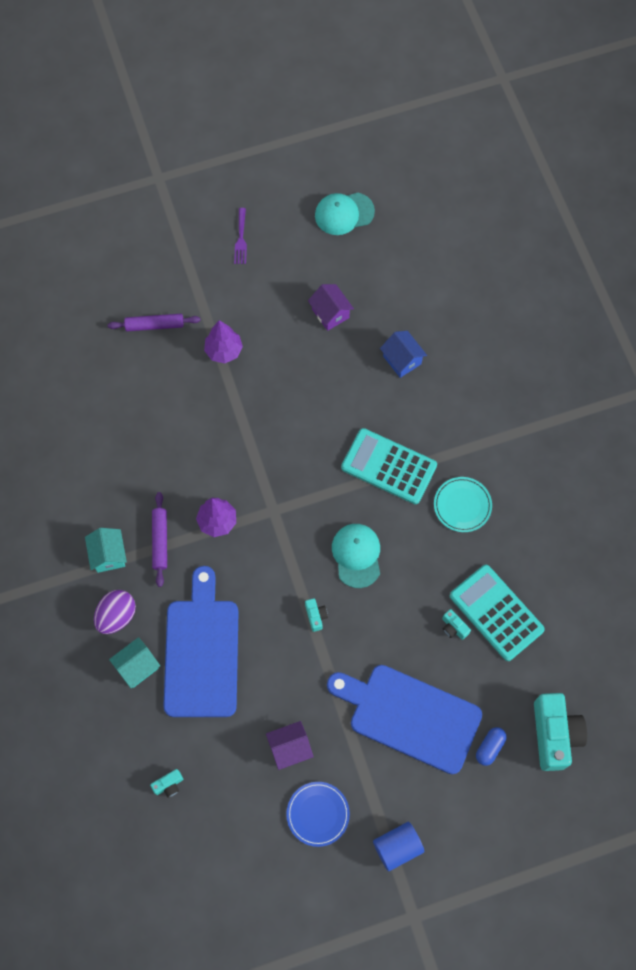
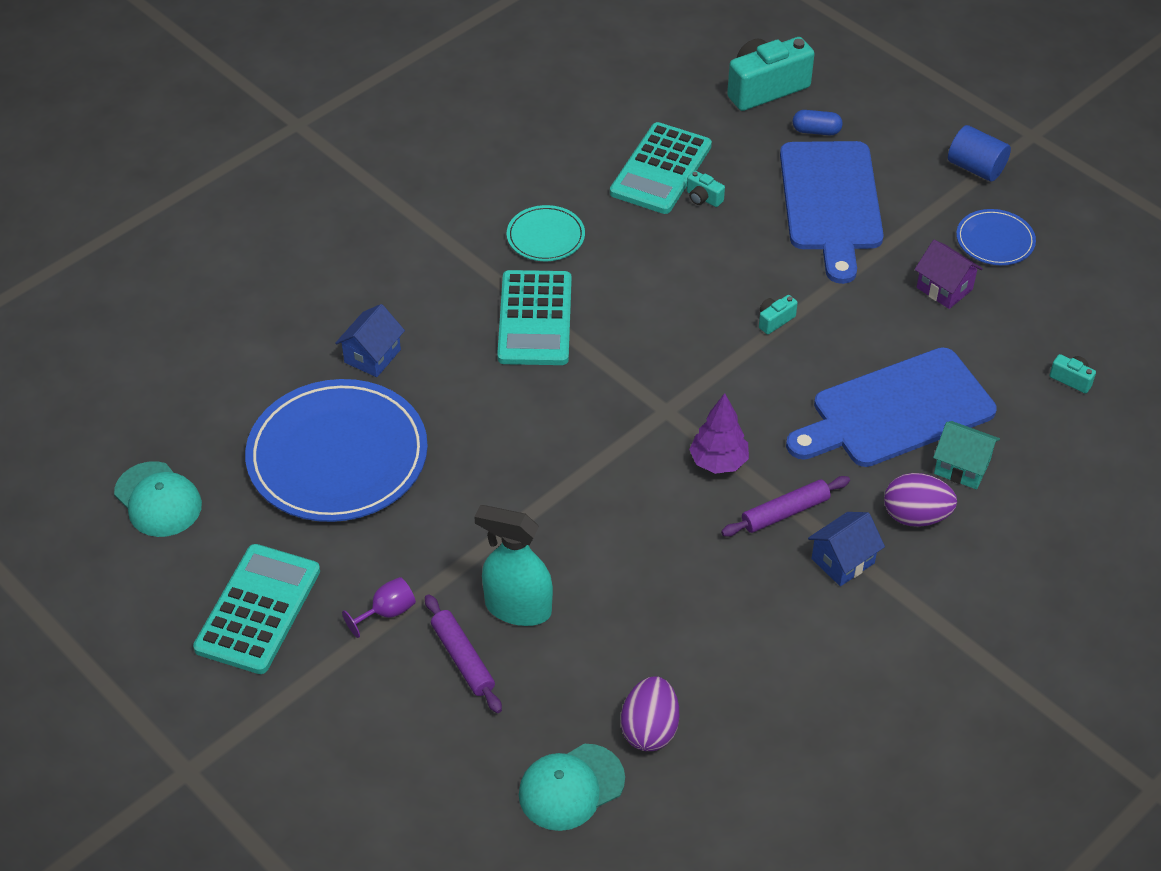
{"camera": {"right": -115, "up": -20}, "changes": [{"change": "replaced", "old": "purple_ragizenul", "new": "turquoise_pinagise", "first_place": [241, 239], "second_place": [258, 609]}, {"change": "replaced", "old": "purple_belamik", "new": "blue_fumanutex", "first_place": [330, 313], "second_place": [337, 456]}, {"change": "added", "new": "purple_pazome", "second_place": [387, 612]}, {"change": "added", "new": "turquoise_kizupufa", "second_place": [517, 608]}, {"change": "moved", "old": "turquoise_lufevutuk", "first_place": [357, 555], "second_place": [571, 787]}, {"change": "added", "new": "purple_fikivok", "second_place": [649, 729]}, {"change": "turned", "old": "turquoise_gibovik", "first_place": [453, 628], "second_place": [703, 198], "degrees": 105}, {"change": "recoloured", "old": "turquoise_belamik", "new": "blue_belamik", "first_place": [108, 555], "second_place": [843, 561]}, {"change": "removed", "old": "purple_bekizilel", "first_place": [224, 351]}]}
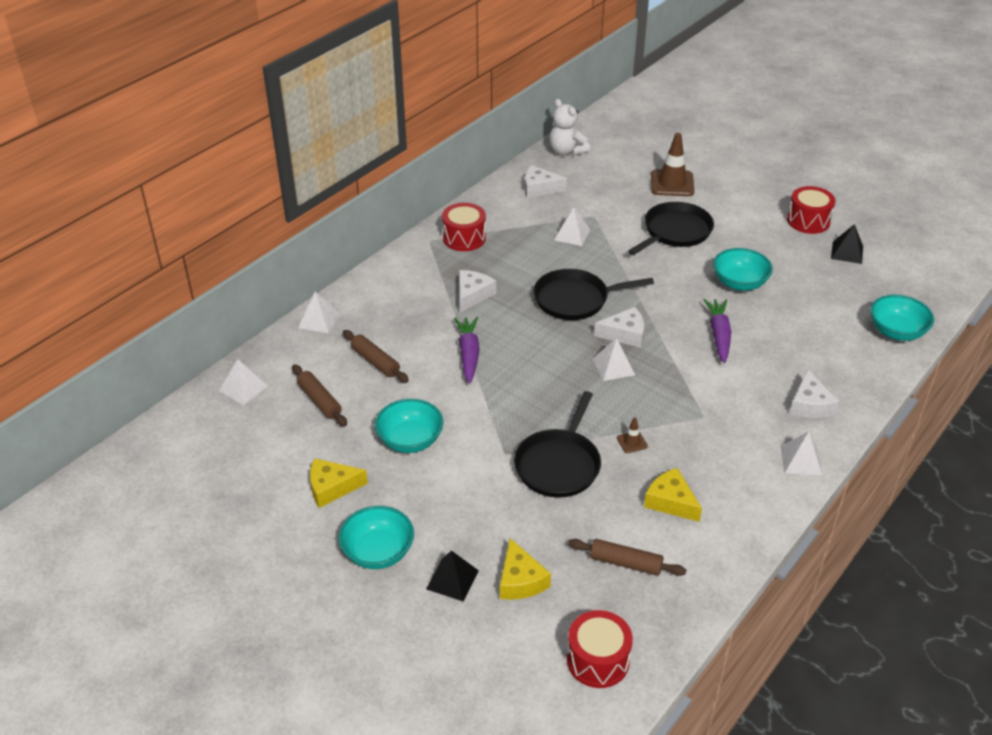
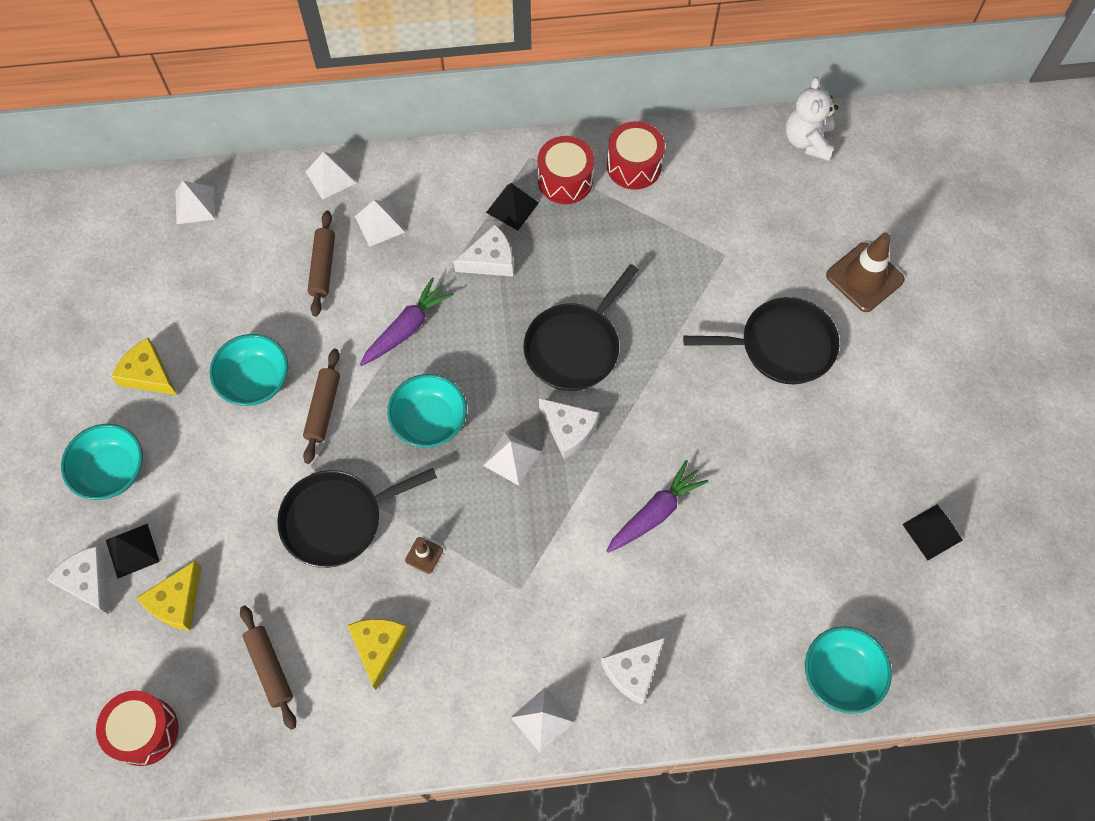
{"camera": {"right": 45, "up": 25}, "changes": [{"change": "moved", "old": "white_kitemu", "first_place": [539, 188], "second_place": [88, 581]}, {"change": "moved", "old": "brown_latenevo", "first_place": [320, 401], "second_place": [323, 409]}, {"change": "moved", "old": "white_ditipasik", "first_place": [572, 234], "second_place": [379, 224]}, {"change": "moved", "old": "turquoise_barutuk", "first_place": [739, 283], "second_place": [429, 421]}, {"change": "added", "new": "black_ditipasik", "second_place": [512, 207]}, {"change": "turned", "old": "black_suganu", "first_place": [575, 299], "second_place": [575, 347], "degrees": -90}, {"change": "moved", "old": "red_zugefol", "first_place": [808, 221], "second_place": [634, 166]}]}
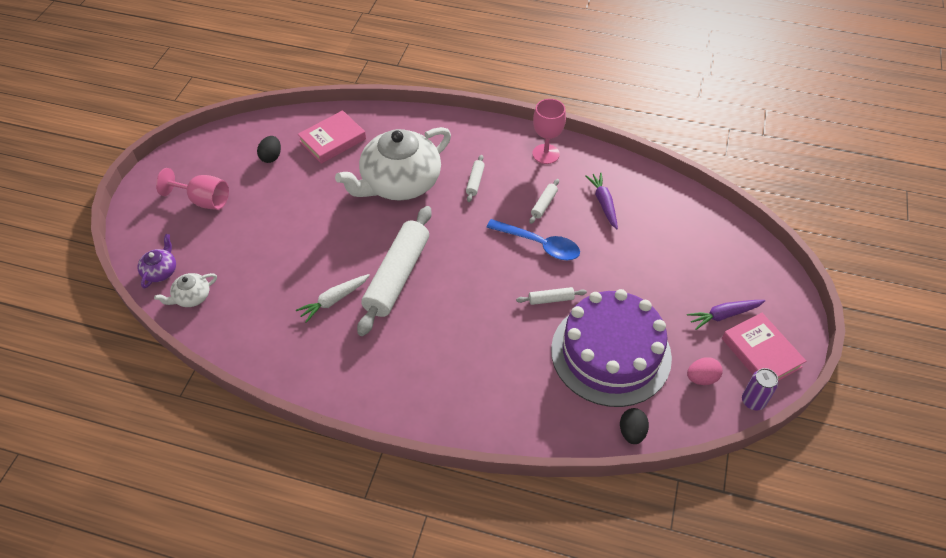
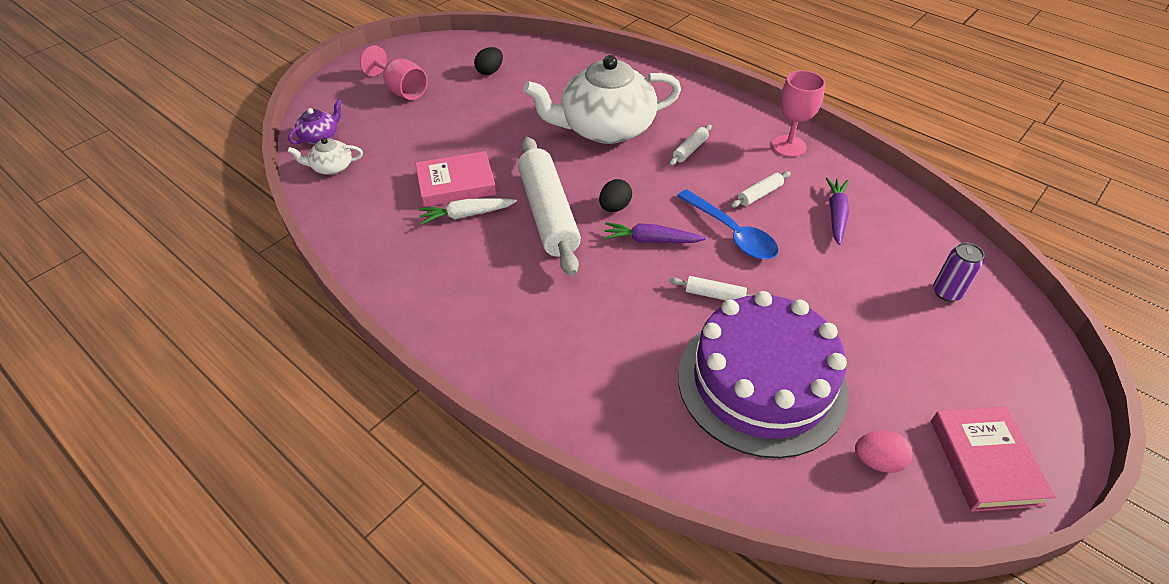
{"camera": {"right": 25, "up": -5}, "changes": [{"change": "moved", "old": "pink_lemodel", "first_place": [332, 140], "second_place": [456, 184]}, {"change": "turned", "old": "white_latenevo", "first_place": [397, 276], "second_place": [548, 214], "degrees": -60}, {"change": "moved", "old": "black_fikivok", "first_place": [632, 432], "second_place": [614, 207]}, {"change": "moved", "old": "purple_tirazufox", "first_place": [724, 315], "second_place": [651, 240]}, {"change": "moved", "old": "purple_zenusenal", "first_place": [753, 401], "second_place": [946, 292]}]}
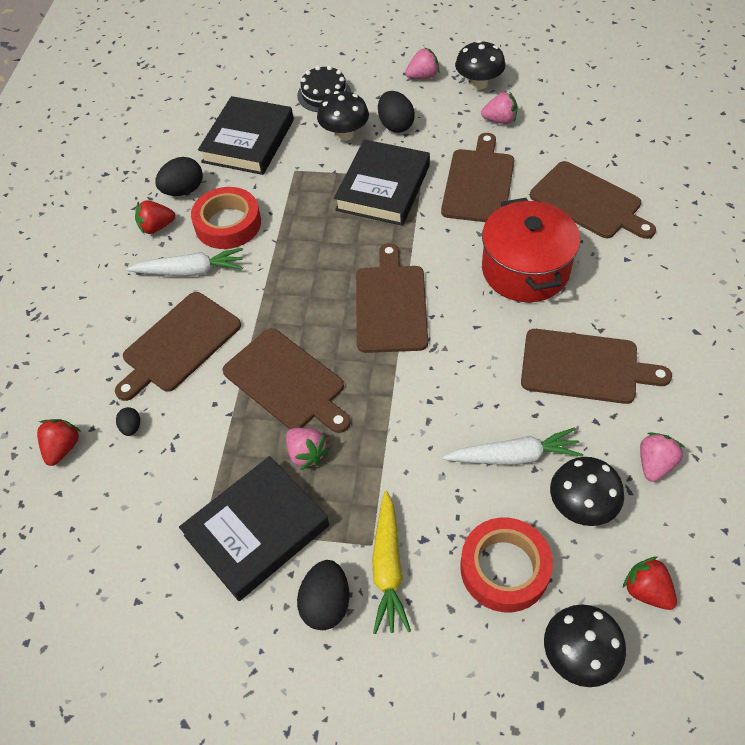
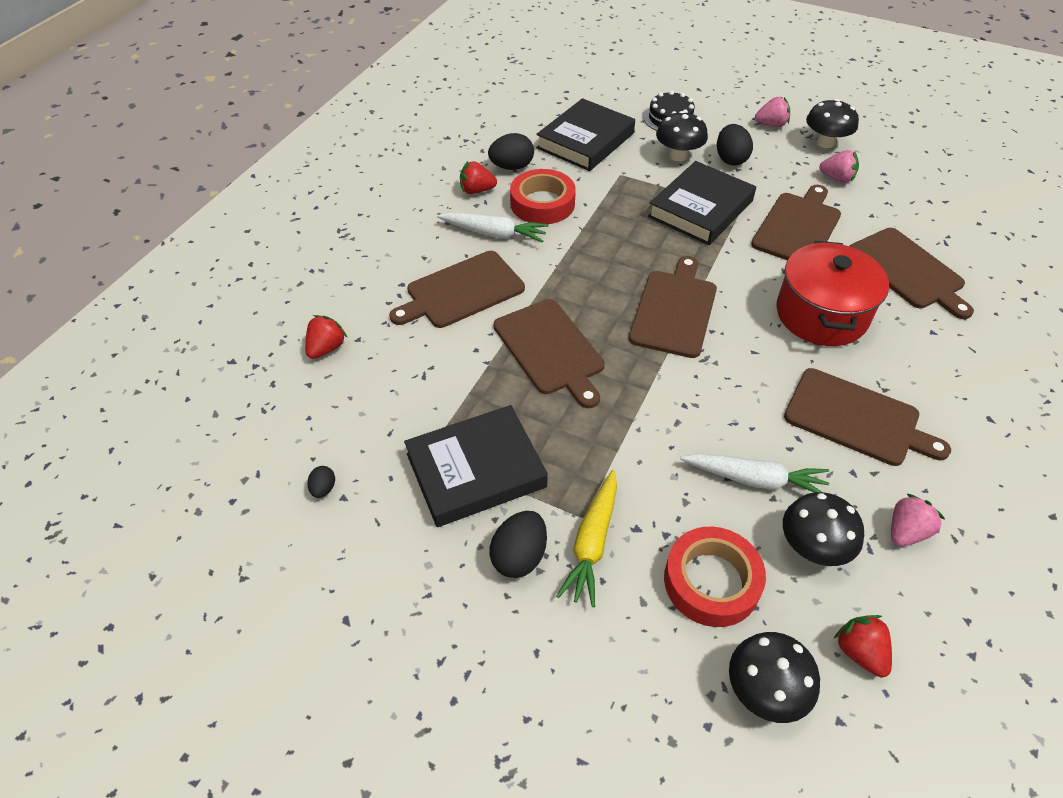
{"camera": {"right": 15, "up": -5}, "changes": [{"change": "moved", "old": "black_fikivok", "first_place": [131, 427], "second_place": [323, 489]}, {"change": "removed", "old": "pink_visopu", "first_place": [306, 454]}]}
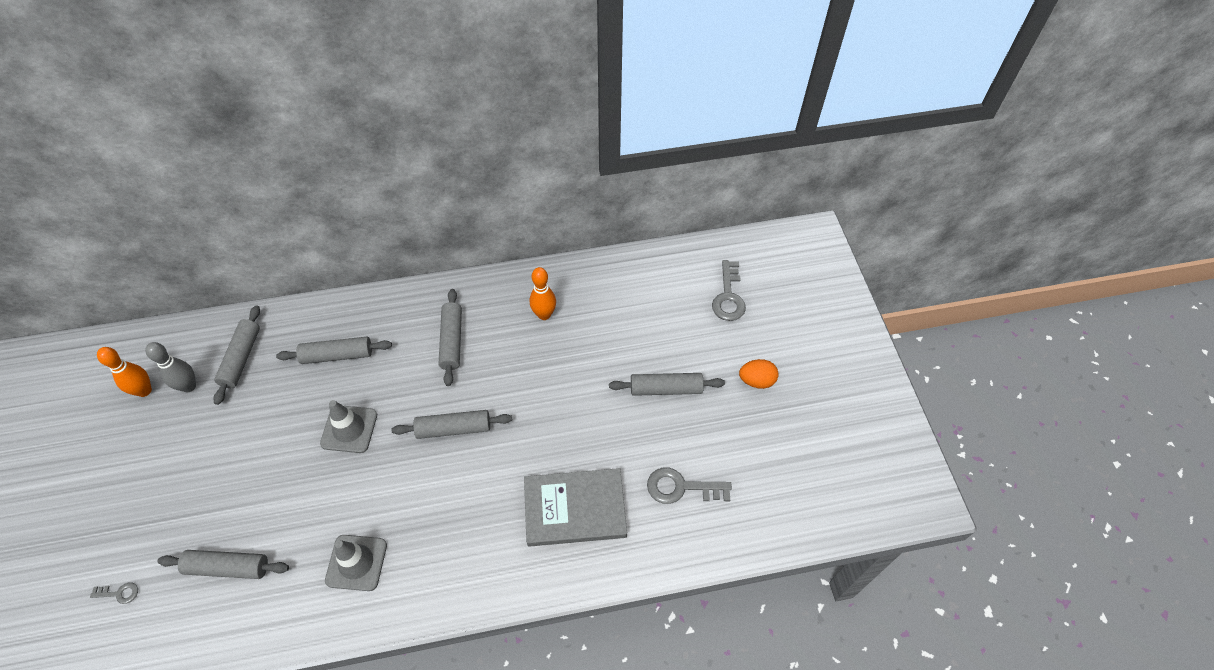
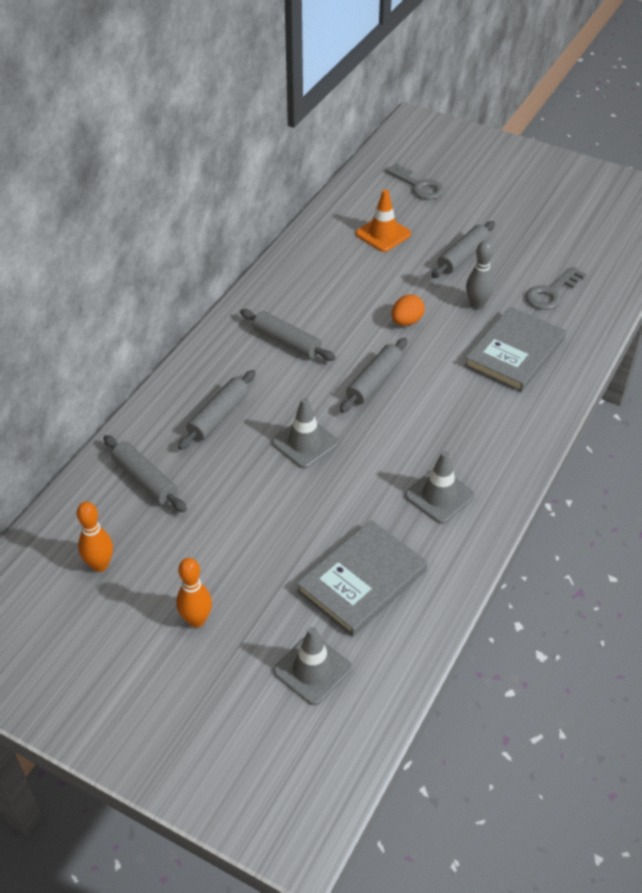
{"camera": {"right": -50, "up": -10}, "changes": [{"change": "moved", "old": "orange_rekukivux", "first_place": [544, 314], "second_place": [196, 620]}, {"change": "replaced", "old": "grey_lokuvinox", "new": "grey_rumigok", "first_place": [119, 593], "second_place": [312, 669]}, {"change": "replaced", "old": "grey_latenevo", "new": "grey_lemodel", "first_place": [228, 567], "second_place": [362, 581]}, {"change": "added", "new": "orange_rumigok", "second_place": [383, 234]}, {"change": "moved", "old": "orange_fikivok", "first_place": [756, 380], "second_place": [406, 321]}, {"change": "moved", "old": "grey_rekukivux", "first_place": [189, 386], "second_place": [477, 305]}]}
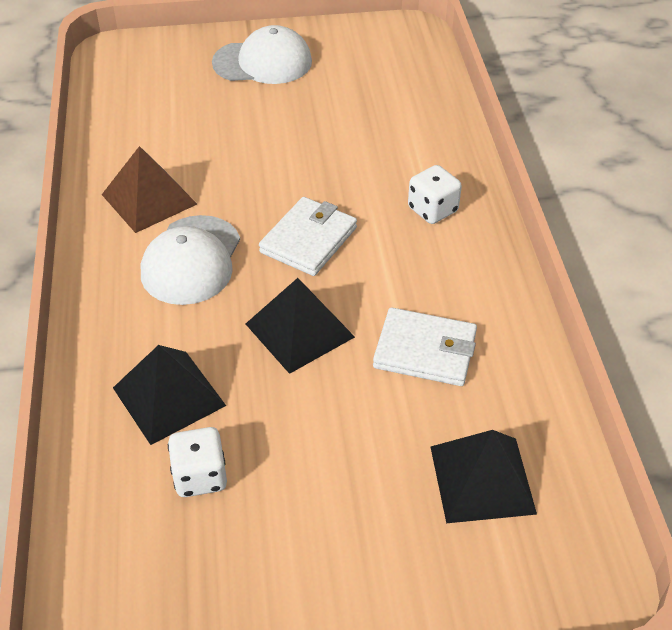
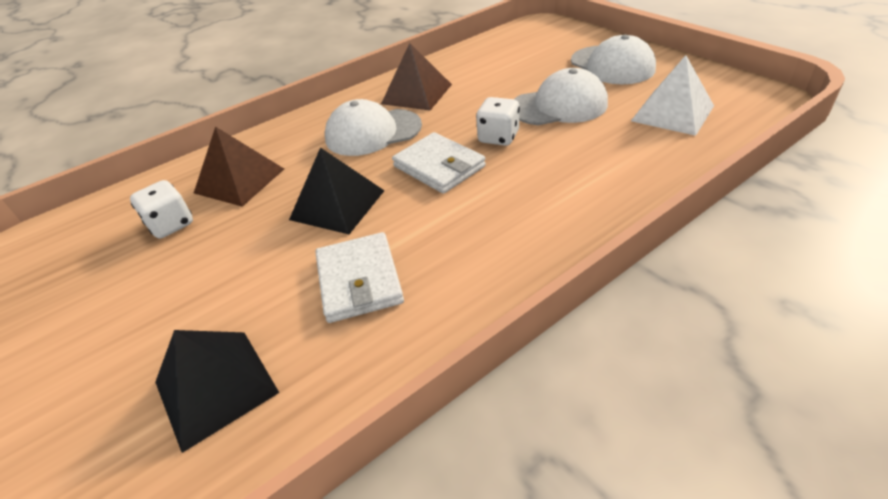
{"camera": {"right": 65, "up": -5}, "changes": [{"change": "recoloured", "old": "black_ditipasik", "new": "brown_ditipasik", "first_place": [168, 396], "second_place": [239, 180]}, {"change": "turned", "old": "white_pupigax", "first_place": [308, 240], "second_place": [439, 166], "degrees": 45}, {"change": "moved", "old": "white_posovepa", "first_place": [432, 210], "second_place": [498, 137]}, {"change": "added", "new": "white_lufevutuk", "second_place": [559, 106]}, {"change": "added", "new": "white_ditipasik", "second_place": [672, 113]}]}
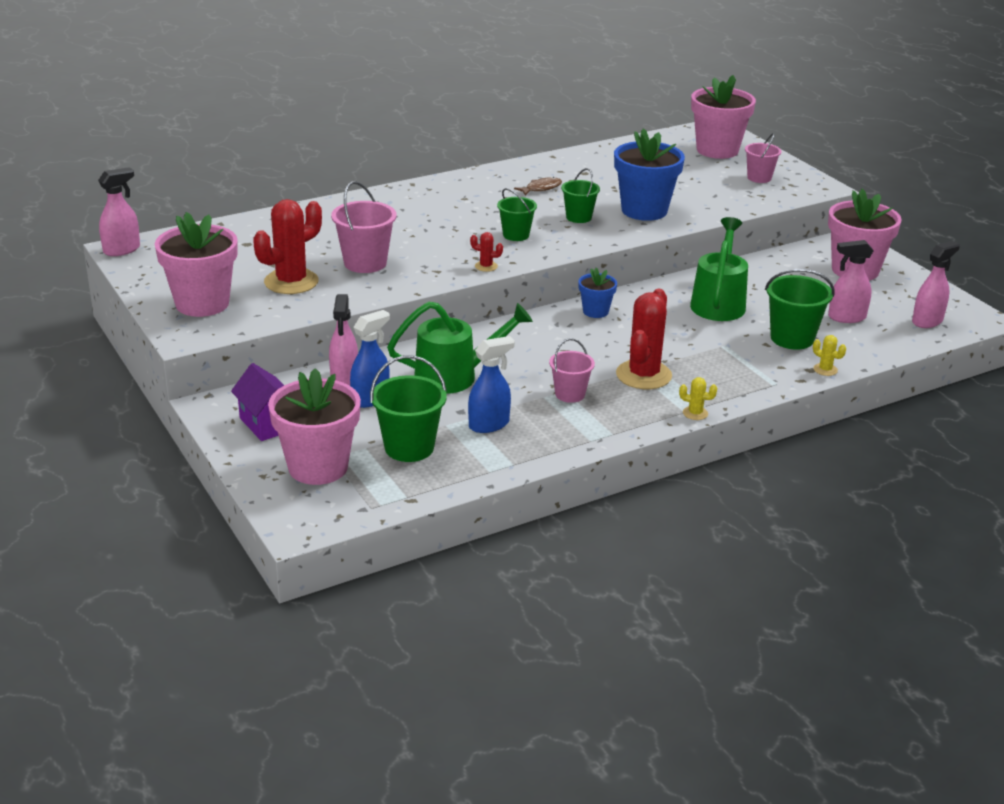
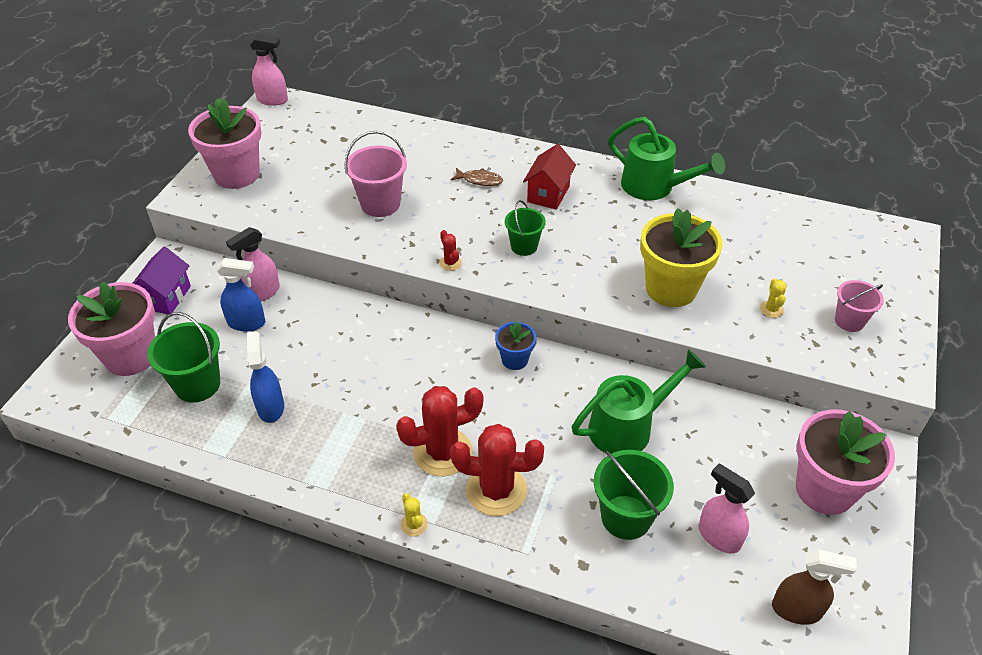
{"camera": {"right": 50, "up": 15}, "changes": [{"change": "turned", "old": "blue_kizupufa", "first_place": [489, 424], "second_place": [270, 407], "degrees": -120}, {"change": "moved", "old": "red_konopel", "first_place": [291, 282], "second_place": [496, 490]}, {"change": "moved", "old": "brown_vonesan", "first_place": [541, 188], "second_place": [480, 180]}, {"change": "added", "new": "red_belamik", "second_place": [548, 194]}, {"change": "moved", "old": "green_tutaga", "first_place": [455, 376], "second_place": [654, 187]}, {"change": "recoloured", "old": "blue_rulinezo", "new": "yellow_rulinezo", "first_place": [644, 210], "second_place": [671, 289]}, {"change": "moved", "old": "yellow_konopel", "first_place": [825, 370], "second_place": [771, 309]}, {"change": "recoloured", "old": "pink_kizupufa", "new": "brown_kizupufa", "first_place": [927, 321], "second_place": [797, 610]}, {"change": "removed", "old": "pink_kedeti", "first_place": [570, 394]}, {"change": "removed", "old": "green_kedeti", "first_place": [578, 217]}, {"change": "removed", "old": "pink_rulinezo", "first_place": [717, 150]}]}
